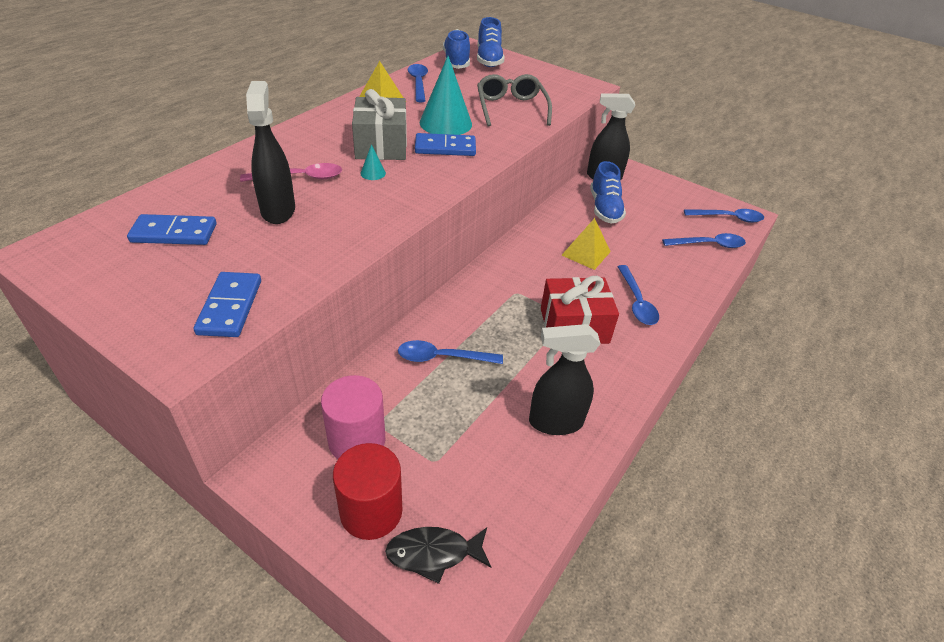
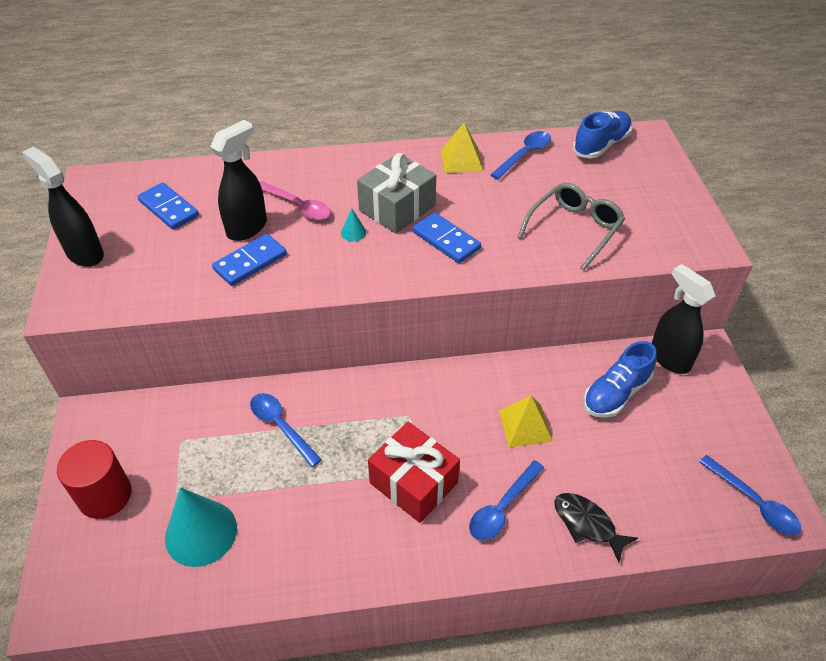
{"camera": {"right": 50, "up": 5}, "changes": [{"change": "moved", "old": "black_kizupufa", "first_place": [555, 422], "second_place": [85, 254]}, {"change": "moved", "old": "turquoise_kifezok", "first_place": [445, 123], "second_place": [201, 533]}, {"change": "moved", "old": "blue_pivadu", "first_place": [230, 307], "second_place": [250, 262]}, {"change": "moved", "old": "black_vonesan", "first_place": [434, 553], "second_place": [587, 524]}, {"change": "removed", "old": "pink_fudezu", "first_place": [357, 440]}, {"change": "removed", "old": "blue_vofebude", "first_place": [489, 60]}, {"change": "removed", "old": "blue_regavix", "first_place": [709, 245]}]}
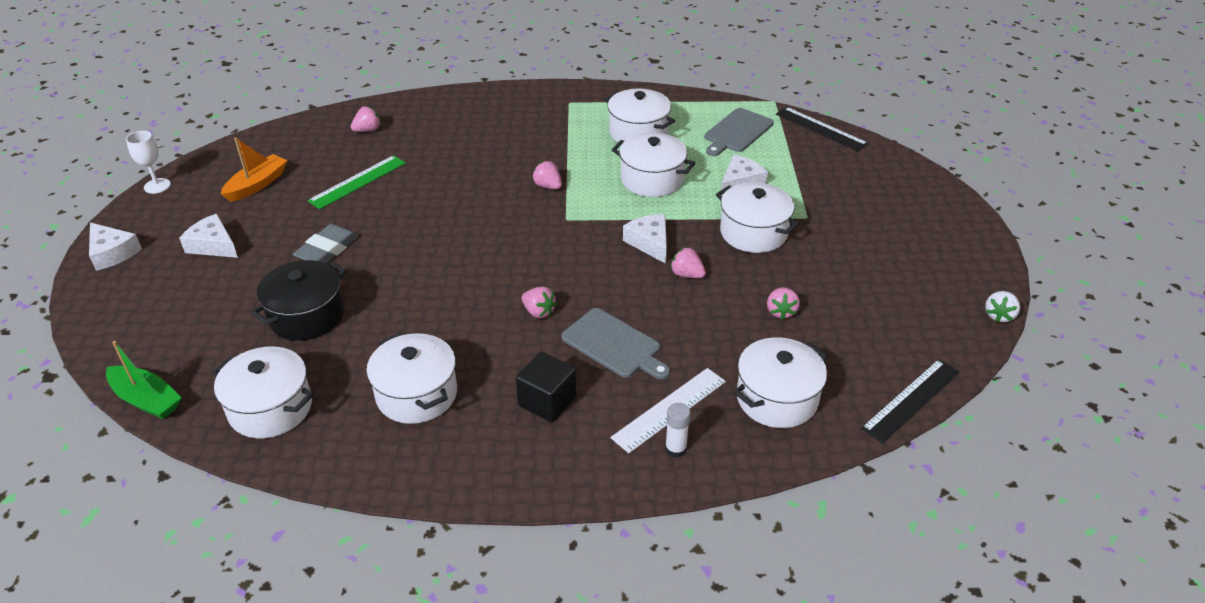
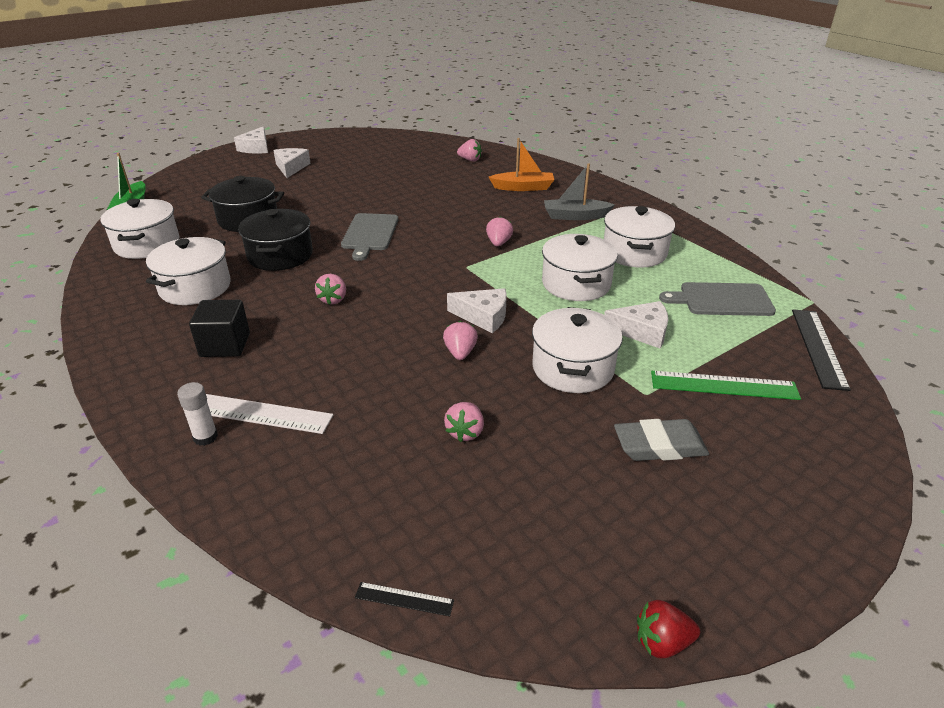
{"camera": {"right": 55, "up": -5}, "changes": [{"change": "added", "new": "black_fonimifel", "second_place": [280, 255]}, {"change": "moved", "old": "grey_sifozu", "first_place": [614, 345], "second_place": [370, 234]}, {"change": "resized", "old": "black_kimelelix", "first_place": [911, 400], "second_place": [404, 599], "factor": 0.5}, {"change": "turned", "old": "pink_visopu", "first_place": [781, 311], "second_place": [465, 432], "degrees": -45}, {"change": "turned", "old": "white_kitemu", "first_place": [650, 243], "second_place": [483, 316], "degrees": 75}, {"change": "moved", "old": "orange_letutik", "first_place": [257, 185], "second_place": [523, 187]}, {"change": "added", "new": "grey_letutik", "second_place": [575, 216]}, {"change": "moved", "old": "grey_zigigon", "first_place": [327, 249], "second_place": [659, 445]}, {"change": "recoloured", "old": "white_visopu", "new": "red_visopu", "first_place": [999, 315], "second_place": [662, 642]}, {"change": "moved", "old": "green_kimelelix", "first_place": [358, 182], "second_place": [723, 385]}, {"change": "removed", "old": "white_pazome", "first_place": [157, 186]}, {"change": "removed", "old": "white_fonimifel", "first_place": [776, 398]}]}
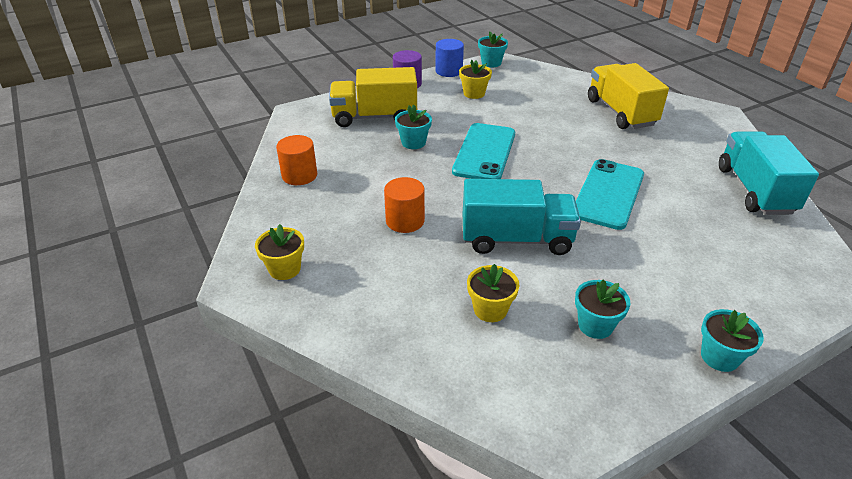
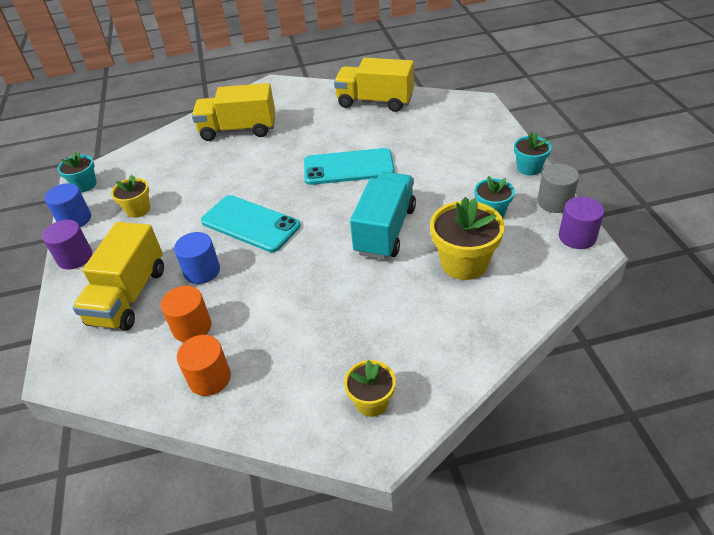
{"camera": {"right": -70, "up": 5}, "changes": [{"change": "moved", "old": "orange_fudezu", "first_place": [405, 221], "second_place": [192, 327]}, {"change": "replaced", "old": "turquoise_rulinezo", "new": "blue_fudezu", "first_place": [413, 142], "second_place": [202, 271]}, {"change": "turned", "old": "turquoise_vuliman", "first_place": [608, 194], "second_place": [348, 167], "degrees": -45}, {"change": "recoloured", "old": "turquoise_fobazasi", "new": "yellow_fobazasi", "first_place": [754, 190], "second_place": [375, 102]}, {"change": "resized", "old": "yellow_rulinezo", "first_place": [490, 309], "second_place": [464, 263], "factor": 1.69}, {"change": "added", "new": "grey_fudezu", "second_place": [554, 202]}, {"change": "added", "new": "purple_fudezu", "second_place": [577, 237]}]}
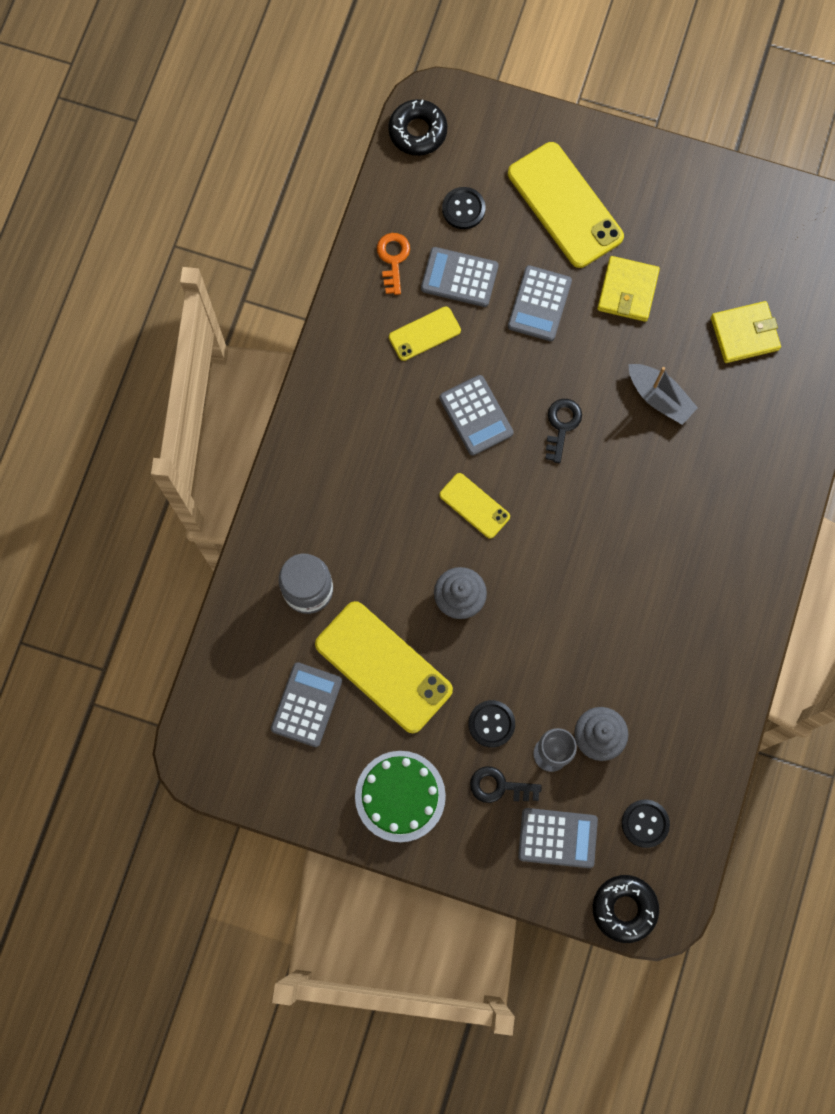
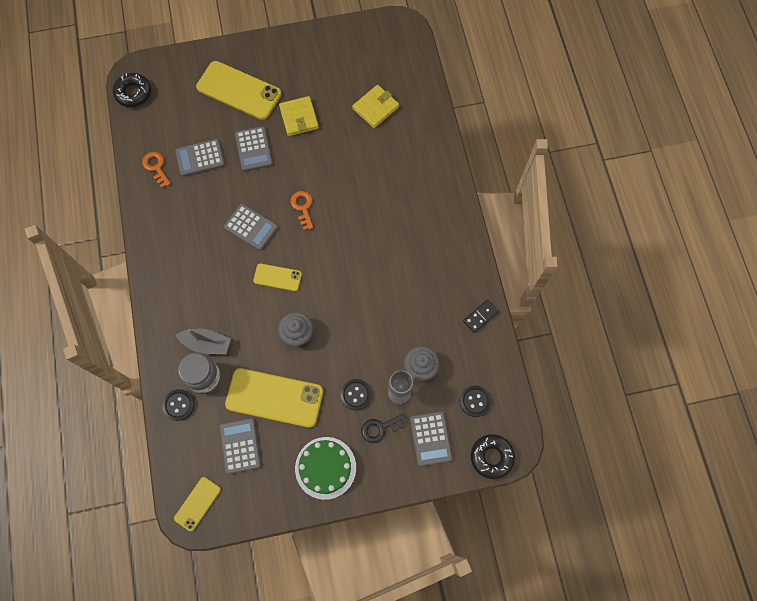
{"camera": {"right": -30, "up": -5}, "changes": [{"change": "moved", "old": "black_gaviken", "first_place": [463, 209], "second_place": [178, 405]}, {"change": "moved", "old": "yellow_vuliman", "first_place": [424, 333], "second_place": [197, 503]}, {"change": "moved", "old": "grey_letutik", "first_place": [659, 397], "second_place": [206, 344]}, {"change": "recoloured", "old": "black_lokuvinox", "new": "orange_lokuvinox", "first_place": [562, 425], "second_place": [303, 207]}, {"change": "turned", "old": "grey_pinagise", "first_place": [557, 838], "second_place": [430, 438], "degrees": 105}, {"change": "added", "new": "black_pivadu", "second_place": [480, 316]}]}
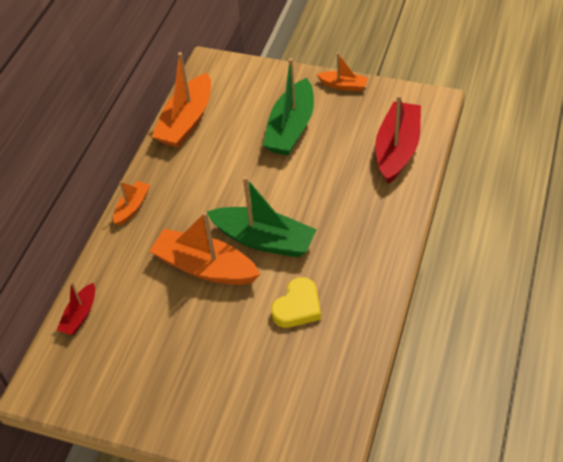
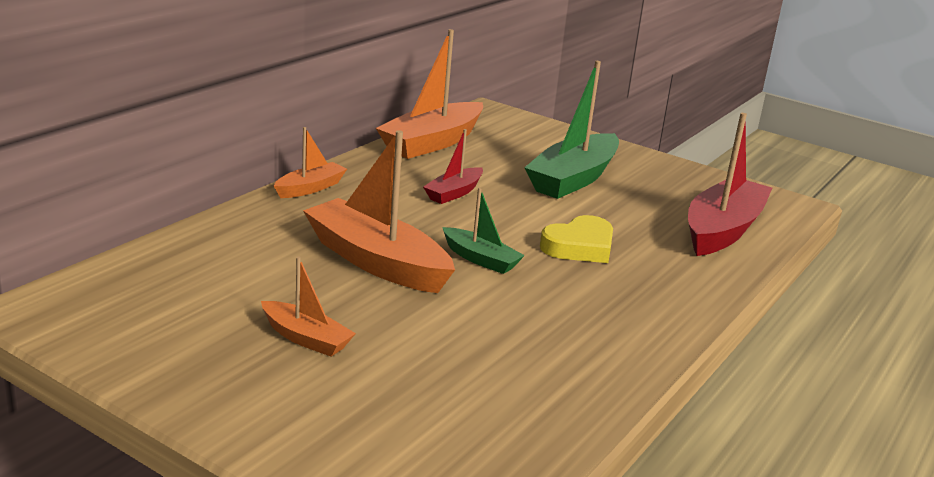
{"camera": {"right": 10, "up": -25}, "changes": [{"change": "moved", "old": "orange_letutik", "first_place": [343, 85], "second_place": [306, 338]}, {"change": "moved", "old": "red_letutik", "first_place": [80, 315], "second_place": [454, 193]}, {"change": "resized", "old": "green_letutik", "first_place": [264, 240], "second_place": [480, 259], "factor": 0.53}, {"change": "moved", "old": "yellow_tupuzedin", "first_place": [297, 307], "second_place": [579, 246]}]}
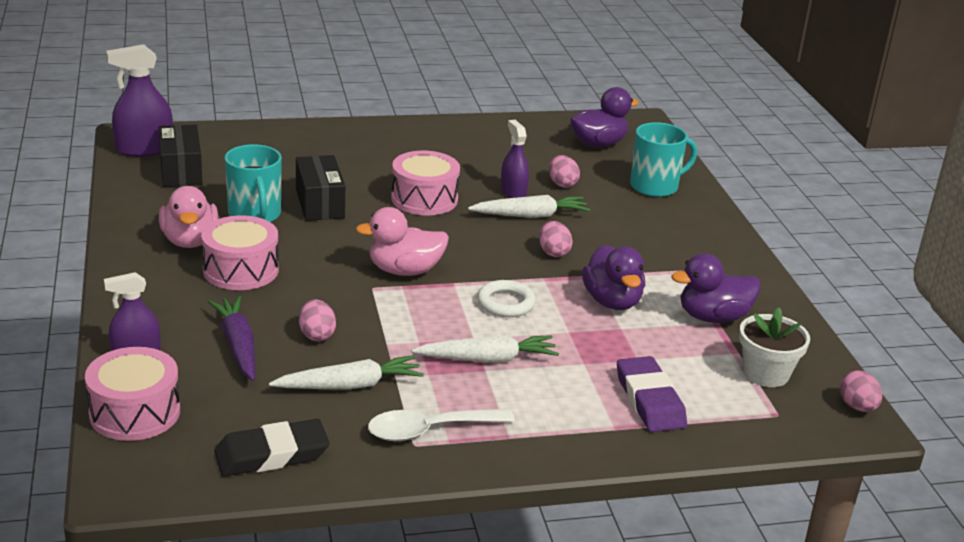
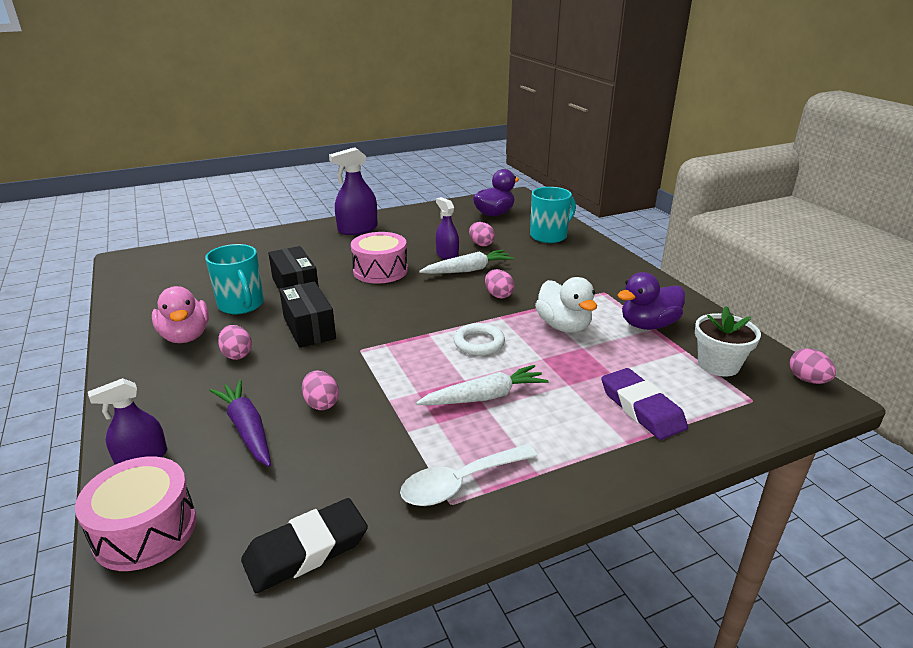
{"camera": {"right": -10, "up": 0}, "changes": [{"change": "replaced", "old": "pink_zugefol", "new": "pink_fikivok", "first_place": [241, 270], "second_place": [237, 354]}, {"change": "moved", "old": "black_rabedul", "first_place": [181, 171], "second_place": [309, 328]}, {"change": "moved", "old": "purple_kizupufa", "first_place": [144, 149], "second_place": [357, 229]}, {"change": "recoloured", "old": "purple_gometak", "new": "white_gometak", "first_place": [612, 301], "second_place": [563, 326]}, {"change": "removed", "old": "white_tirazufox", "first_place": [350, 385]}, {"change": "removed", "old": "pink_gometak", "first_place": [405, 271]}]}
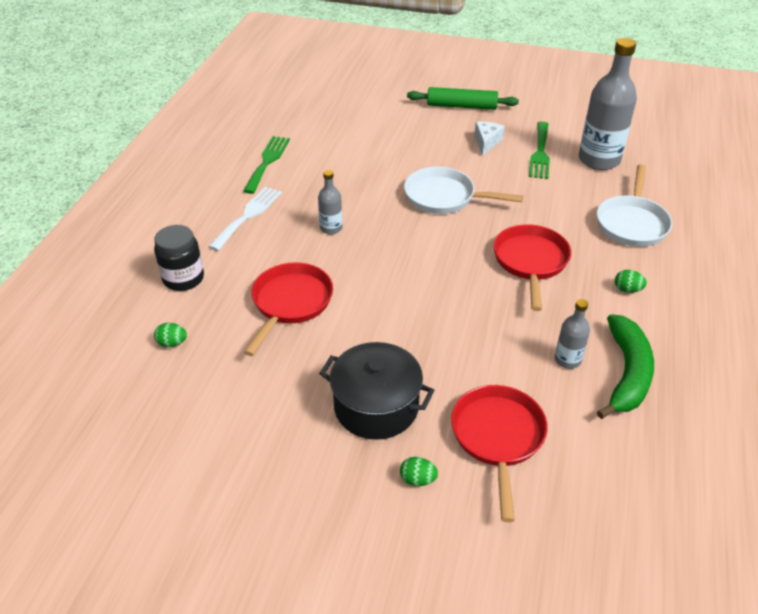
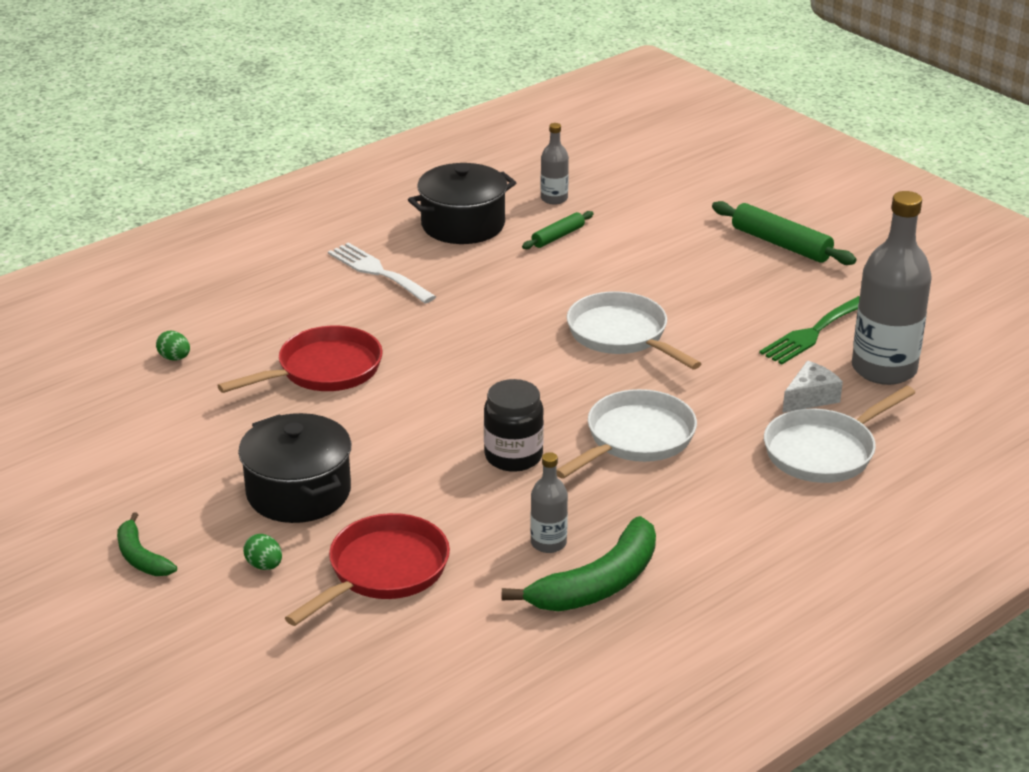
{"camera": {"right": 35, "up": -10}, "changes": [{"change": "added", "new": "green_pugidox", "second_place": [141, 557]}, {"change": "turned", "old": "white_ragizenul", "first_place": [248, 215], "second_place": [378, 272], "degrees": -105}, {"change": "replaced", "old": "green_ragizenul", "new": "black_fonimifel", "first_place": [267, 162], "second_place": [463, 225]}, {"change": "moved", "old": "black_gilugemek", "first_place": [183, 278], "second_place": [513, 456]}, {"change": "added", "new": "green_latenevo", "second_place": [558, 236]}, {"change": "moved", "old": "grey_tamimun", "first_place": [331, 228], "second_place": [554, 199]}, {"change": "recoloured", "old": "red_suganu", "new": "white_suganu", "first_place": [530, 262], "second_place": [635, 439]}, {"change": "moved", "old": "white_kitemu", "first_place": [486, 142], "second_place": [810, 397]}, {"change": "removed", "old": "green_fikivok", "first_place": [627, 290]}]}
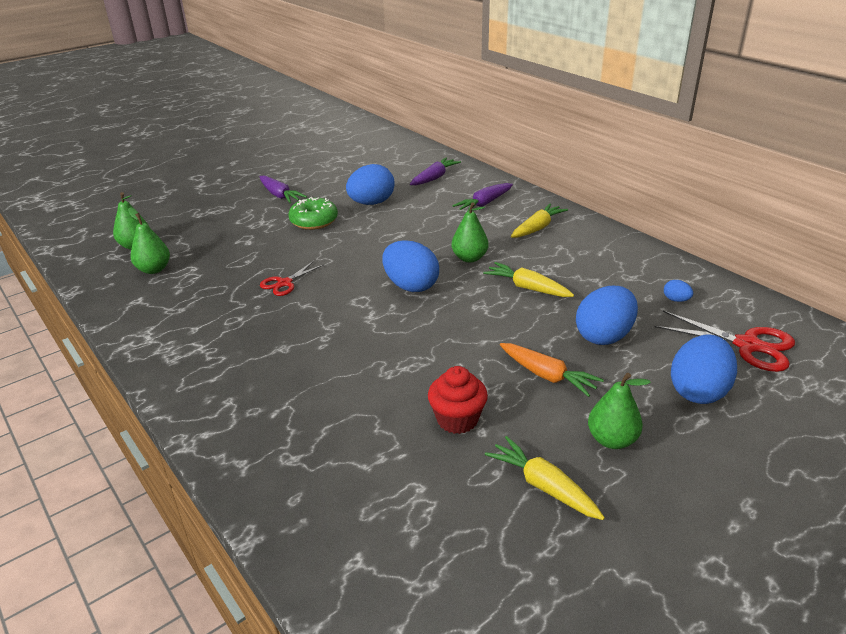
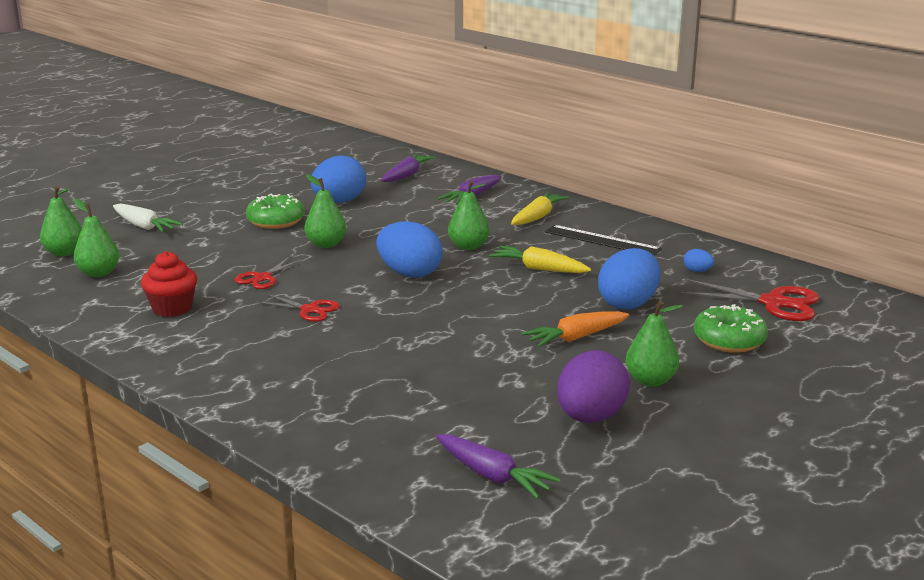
{"camera": {"right": -10, "up": -10}, "changes": [{"change": "added", "new": "white_tirazufox", "second_place": [144, 226]}, {"change": "moved", "old": "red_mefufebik", "first_place": [457, 419], "second_place": [172, 308]}, {"change": "added", "new": "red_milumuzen", "second_place": [309, 310]}, {"change": "added", "new": "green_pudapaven", "second_place": [326, 244]}, {"change": "moved", "old": "purple_tirazufox", "first_place": [279, 195], "second_place": [492, 476]}, {"change": "turned", "old": "orange_tirazufox", "first_place": [547, 376], "second_place": [576, 338], "degrees": 120}, {"change": "added", "new": "black_kimelelix", "second_place": [602, 240]}, {"change": "replaced", "old": "yellow_tirazufox", "new": "purple_fikivok", "first_place": [543, 486], "second_place": [590, 417]}, {"change": "replaced", "old": "blue_fikivok", "new": "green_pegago", "first_place": [698, 391], "second_place": [729, 340]}]}
